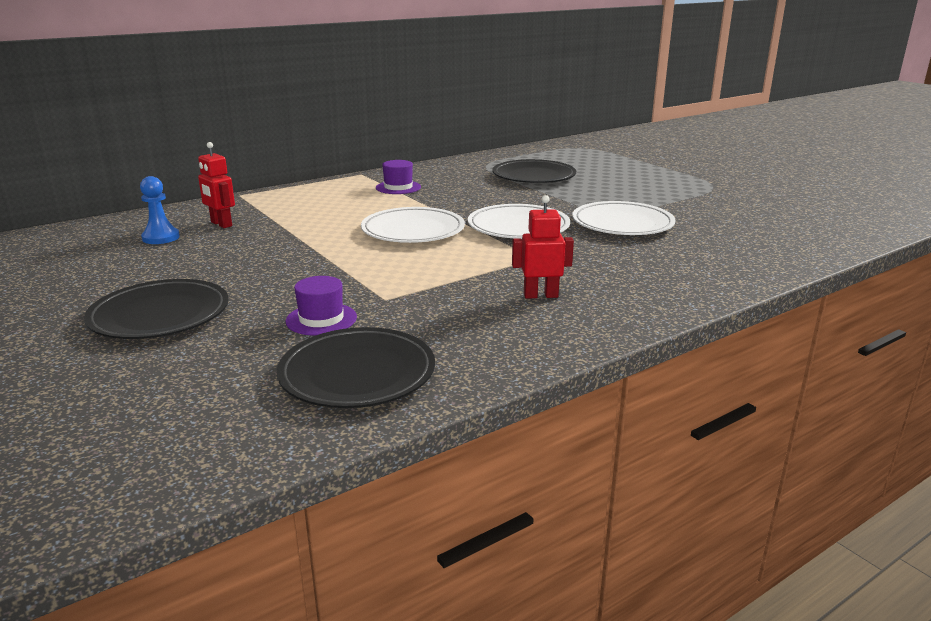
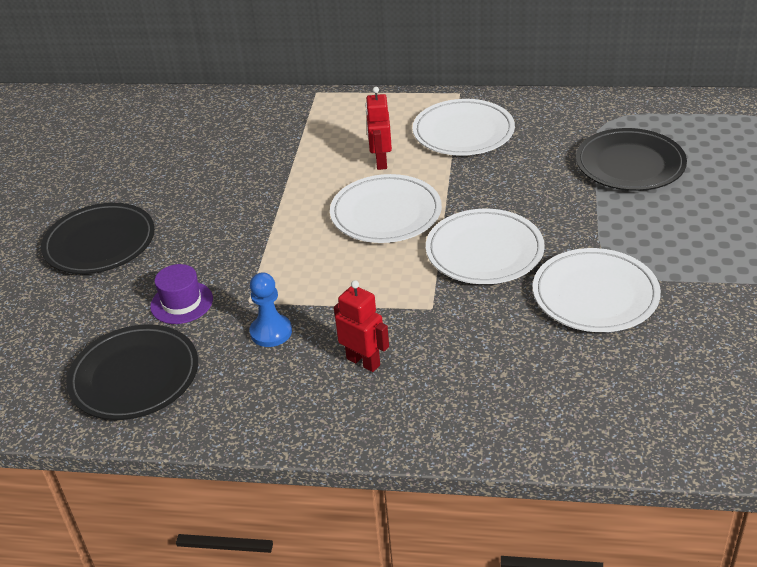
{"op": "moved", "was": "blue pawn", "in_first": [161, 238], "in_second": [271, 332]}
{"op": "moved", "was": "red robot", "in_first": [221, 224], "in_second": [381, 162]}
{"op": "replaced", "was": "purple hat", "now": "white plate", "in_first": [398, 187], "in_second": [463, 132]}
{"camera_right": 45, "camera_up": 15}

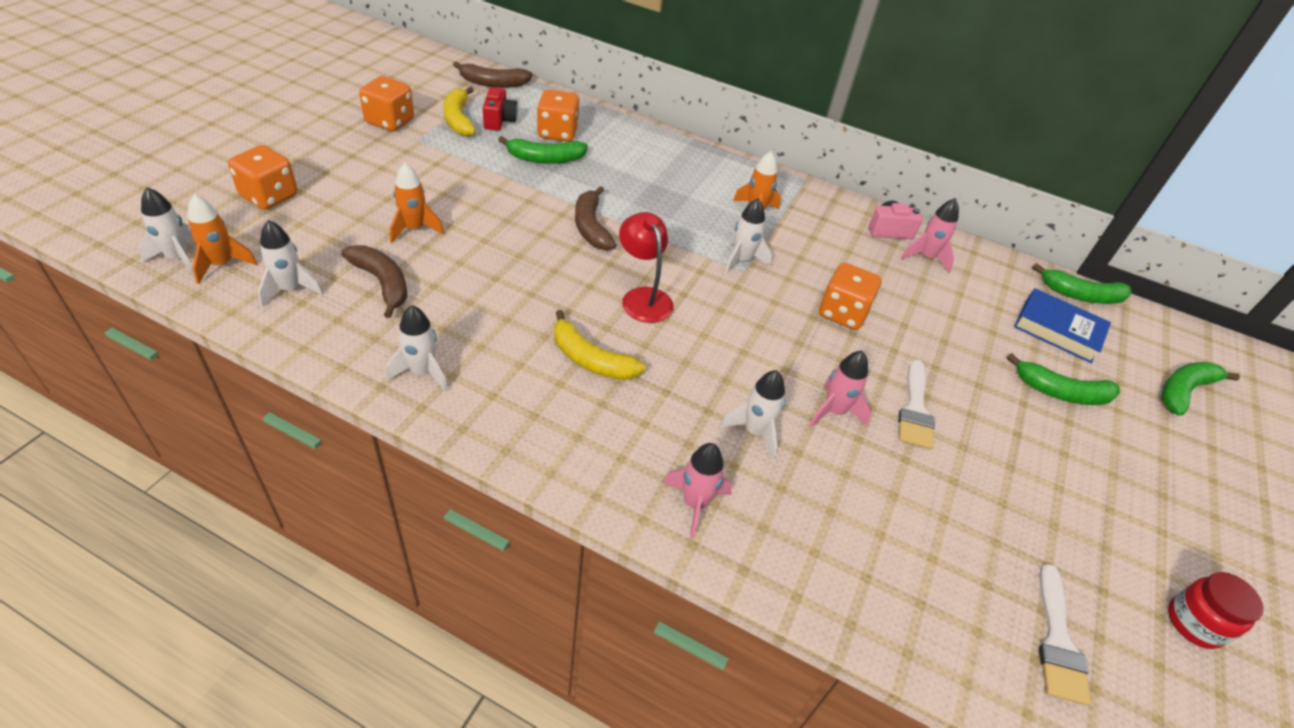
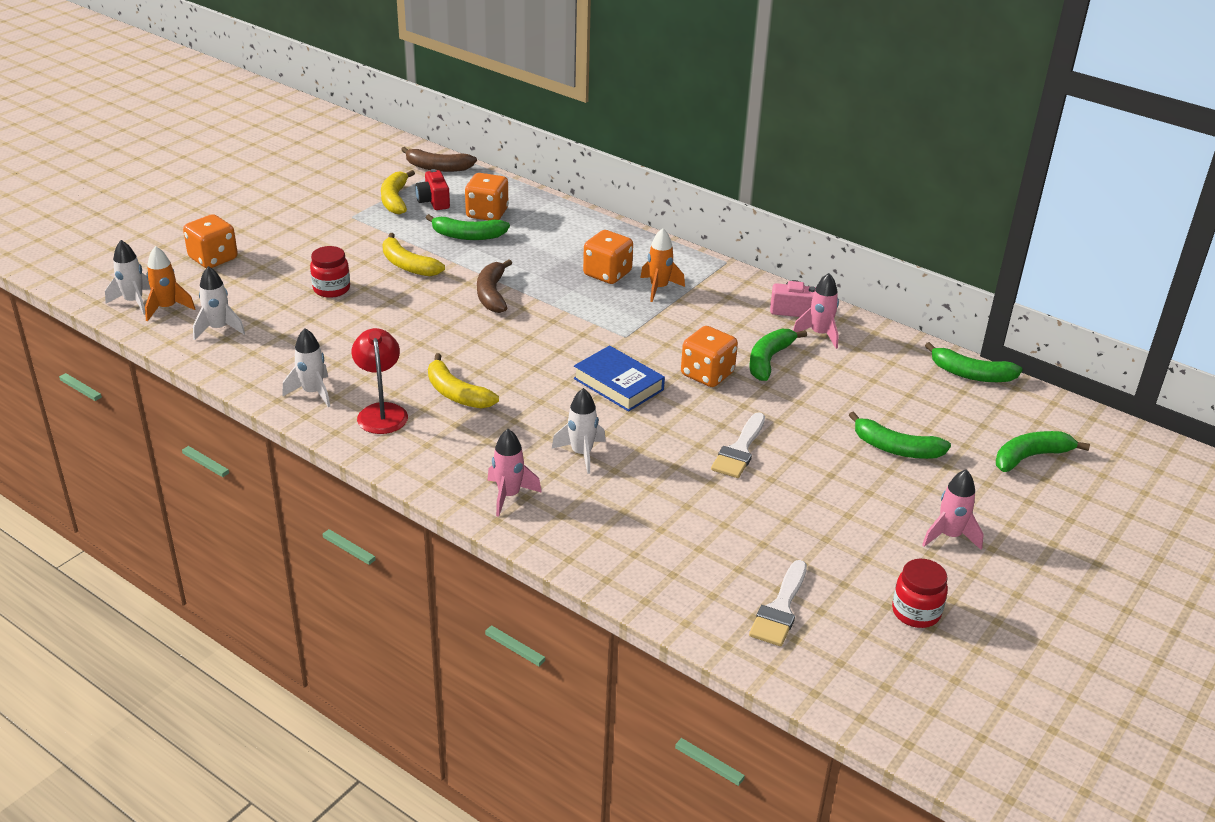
{"op": "removed", "was": "brown banana", "in_first": [382, 283]}
{"op": "removed", "was": "white rocket", "in_first": [742, 260]}
{"op": "added", "now": "yellow banana", "in_second": [408, 265]}
{"op": "added", "now": "green banana", "in_second": [769, 360]}
{"op": "moved", "was": "orange dice", "in_first": [390, 121], "in_second": [607, 274]}
{"op": "moved", "was": "red lamp", "in_first": [643, 297], "in_second": [381, 412]}
{"op": "moved", "was": "pink rocket", "in_first": [834, 412], "in_second": [949, 536]}
{"op": "moved", "was": "blue book", "in_first": [1058, 330], "in_second": [618, 384]}
{"op": "replaced", "was": "orange rocket", "now": "red jar", "in_first": [414, 229], "in_second": [331, 289]}
{"op": "turned", "was": "red camera", "in_first": [499, 120], "in_second": [433, 201], "clockwise": 150}
{"camera_right": 15, "camera_up": -10}

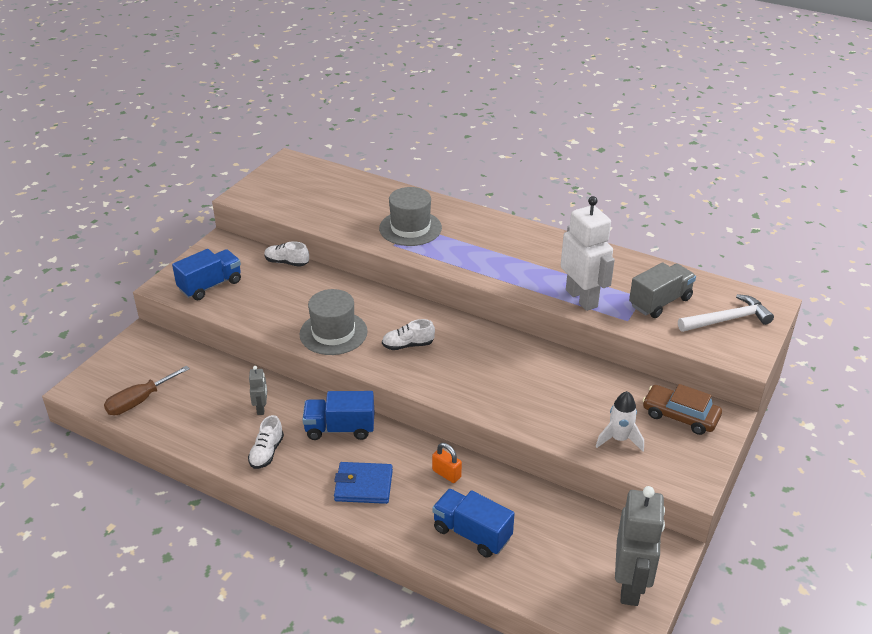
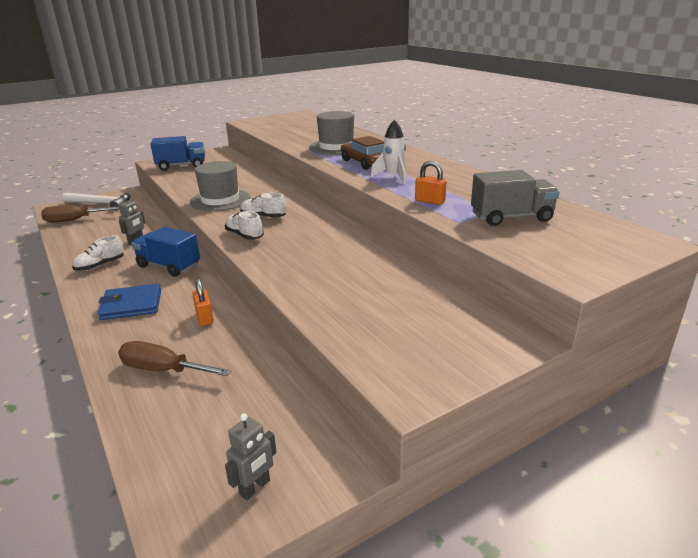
{"op": "moved", "was": "white shoe", "in_first": [287, 262], "in_second": [244, 235]}
{"op": "moved", "was": "white rocket", "in_first": [619, 439], "in_second": [393, 177]}
{"op": "moved", "was": "brown car", "in_first": [680, 416], "in_second": [365, 162]}
{"op": "moved", "was": "white hammer", "in_first": [727, 320], "in_second": [101, 204]}
{"op": "replaced", "was": "blue truck", "now": "brown screwdriver", "in_first": [472, 534], "in_second": [163, 370]}
{"op": "replaced", "was": "white robot", "now": "orange padlock", "in_first": [582, 298], "in_second": [429, 201]}
{"op": "turned", "was": "blue wallet", "in_first": [363, 485], "in_second": [131, 305], "clockwise": -45}
{"op": "resized", "was": "grey robot", "in_first": [630, 586], "in_second": [255, 488], "ratio": 0.47}
{"camera_right": 30, "camera_up": -10}

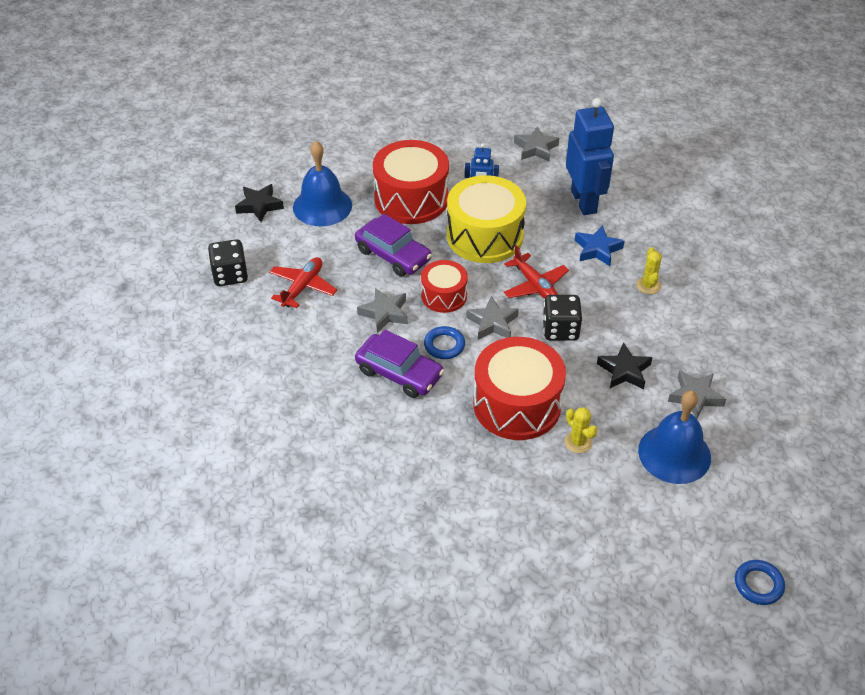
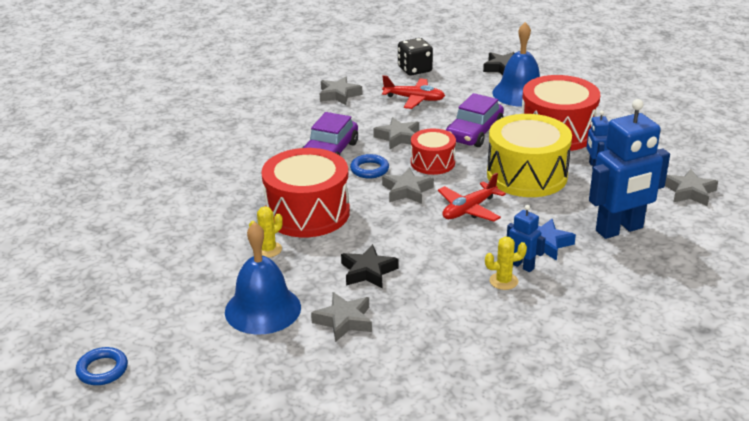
{"op": "removed", "was": "black dice", "in_first": [560, 330]}
{"op": "added", "now": "grey star", "in_second": [339, 95]}
{"op": "added", "now": "blue robot", "in_second": [522, 266]}
{"camera_right": 80, "camera_up": -15}

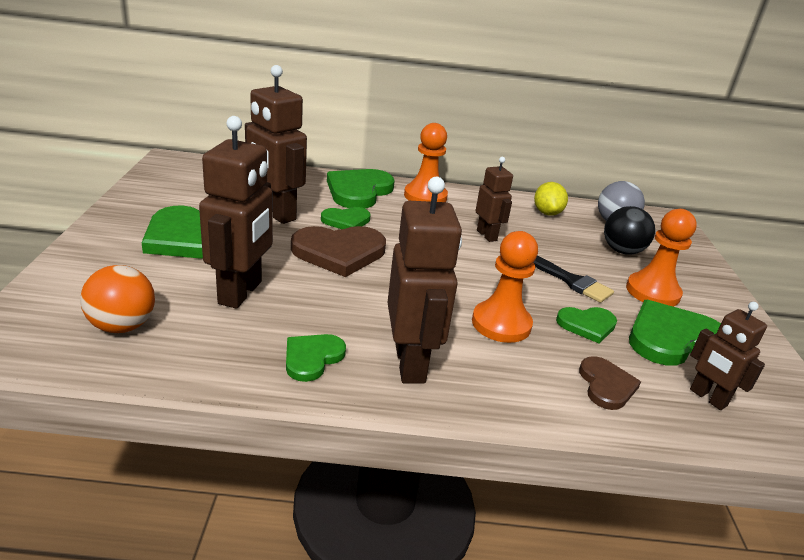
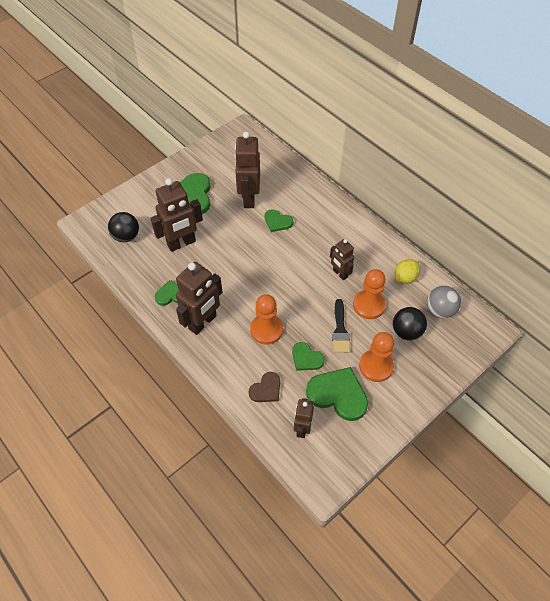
{"op": "removed", "was": "brown heart", "in_first": [339, 252]}
{"op": "removed", "was": "green heart", "in_first": [359, 191]}
{"op": "moved", "was": "orange pawn", "in_first": [425, 196], "in_second": [369, 305]}
{"op": "recoloured", "was": "orange ball", "now": "black ball", "in_first": [122, 326], "in_second": [126, 236]}
{"op": "turned", "was": "brown robot", "in_first": [487, 235], "in_second": [340, 274], "clockwise": 120}
{"camera_right": 50, "camera_up": 25}

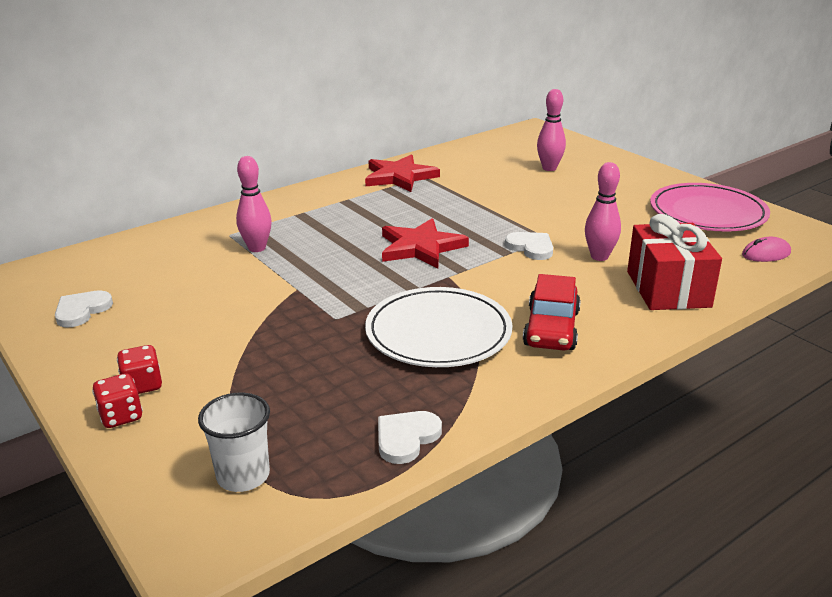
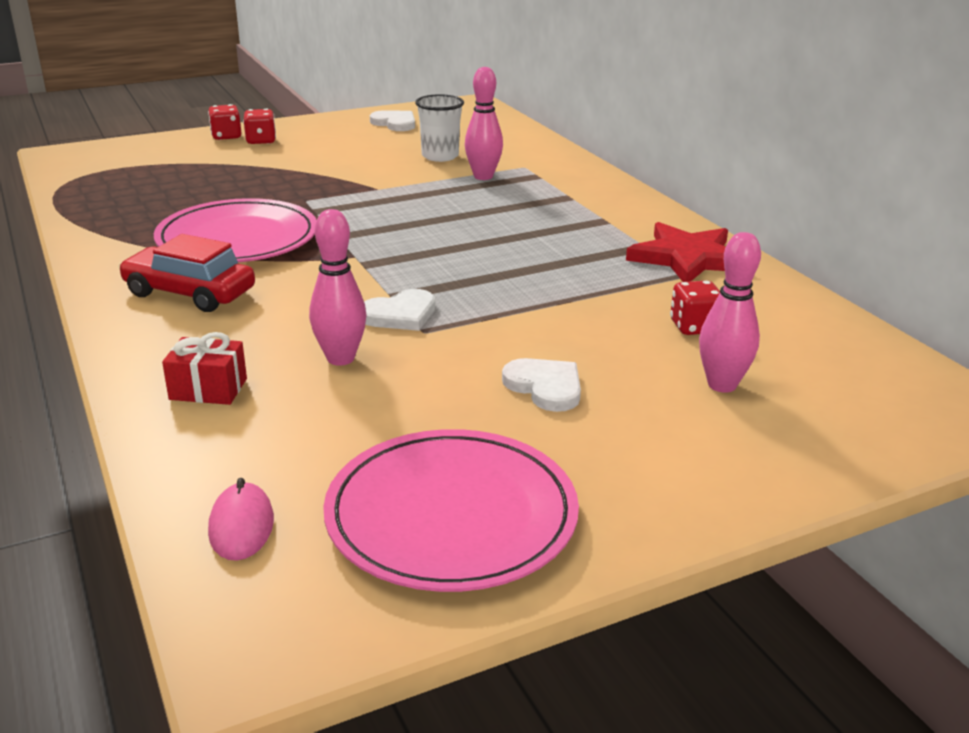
{"op": "removed", "was": "red star", "in_first": [421, 247]}
{"op": "added", "now": "red dice", "in_second": [694, 327]}
{"op": "moved", "was": "white cup", "in_first": [243, 476], "in_second": [440, 156]}
{"op": "moved", "was": "white heart", "in_first": [406, 438], "in_second": [545, 387]}
{"op": "recoloured", "was": "white plate", "now": "pink plate", "in_first": [438, 332], "in_second": [238, 238]}
{"op": "resized", "was": "red gift", "in_first": [668, 289], "in_second": [208, 389], "ratio": 0.52}
{"camera_right": 100, "camera_up": 0}

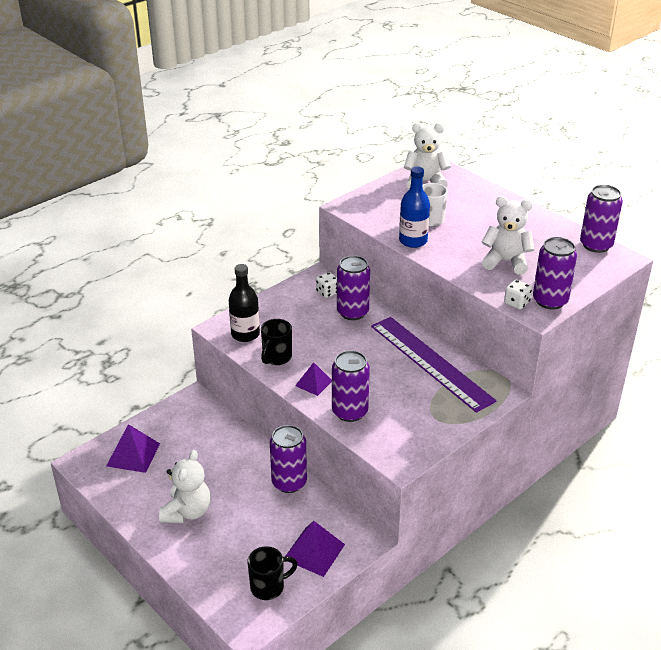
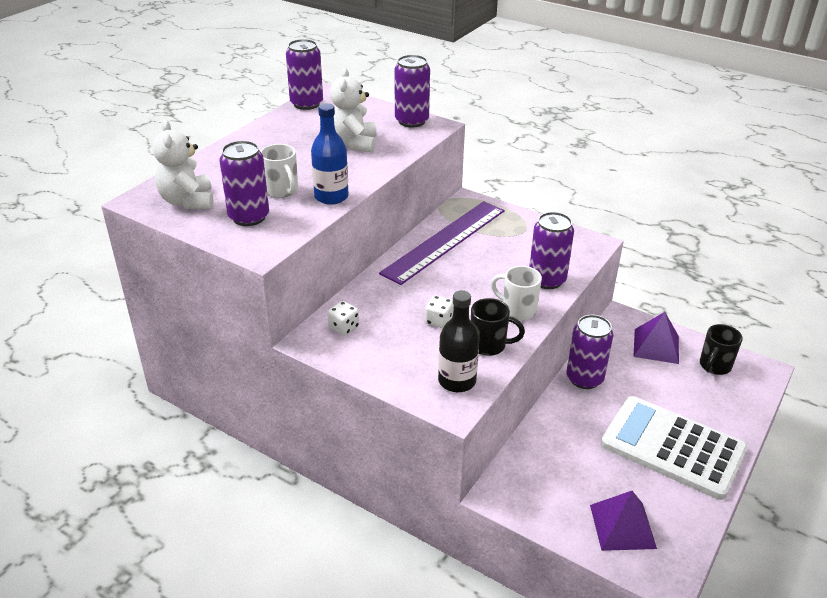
{"op": "moved", "was": "purple can", "in_first": [352, 312], "in_second": [249, 217]}
{"op": "moved", "was": "white dice", "in_first": [516, 303], "in_second": [439, 321]}
{"op": "replaced", "was": "white teddy bear", "now": "white calculator", "in_first": [187, 512], "in_second": [672, 447]}
{"op": "replaced", "was": "purple pyramid", "now": "white mug", "in_first": [313, 383], "in_second": [517, 310]}
{"op": "turned", "was": "black mug", "in_first": [269, 587], "in_second": [714, 366], "clockwise": -105}
{"camera_right": -105, "camera_up": 0}

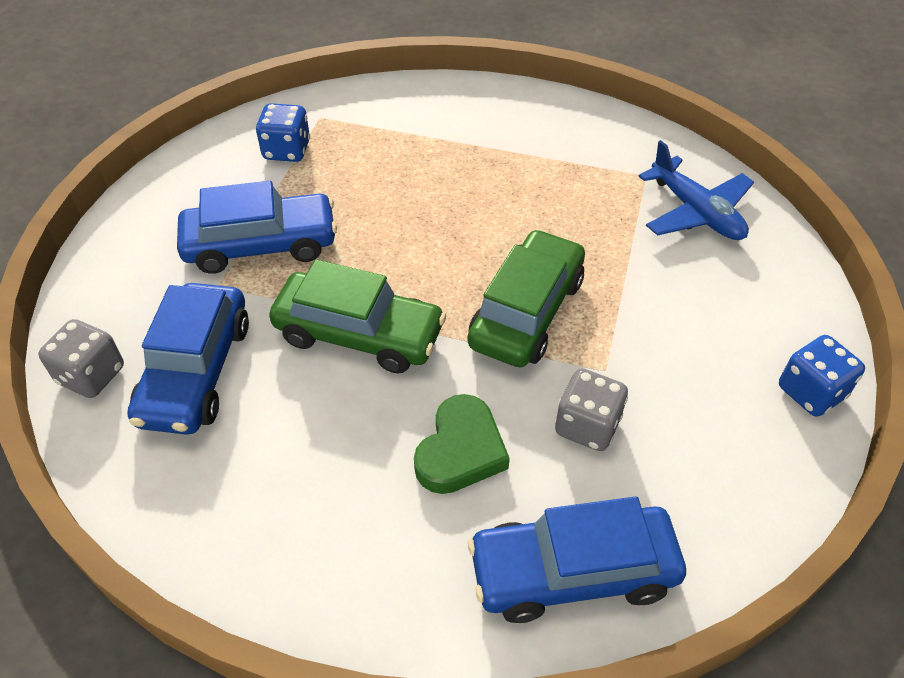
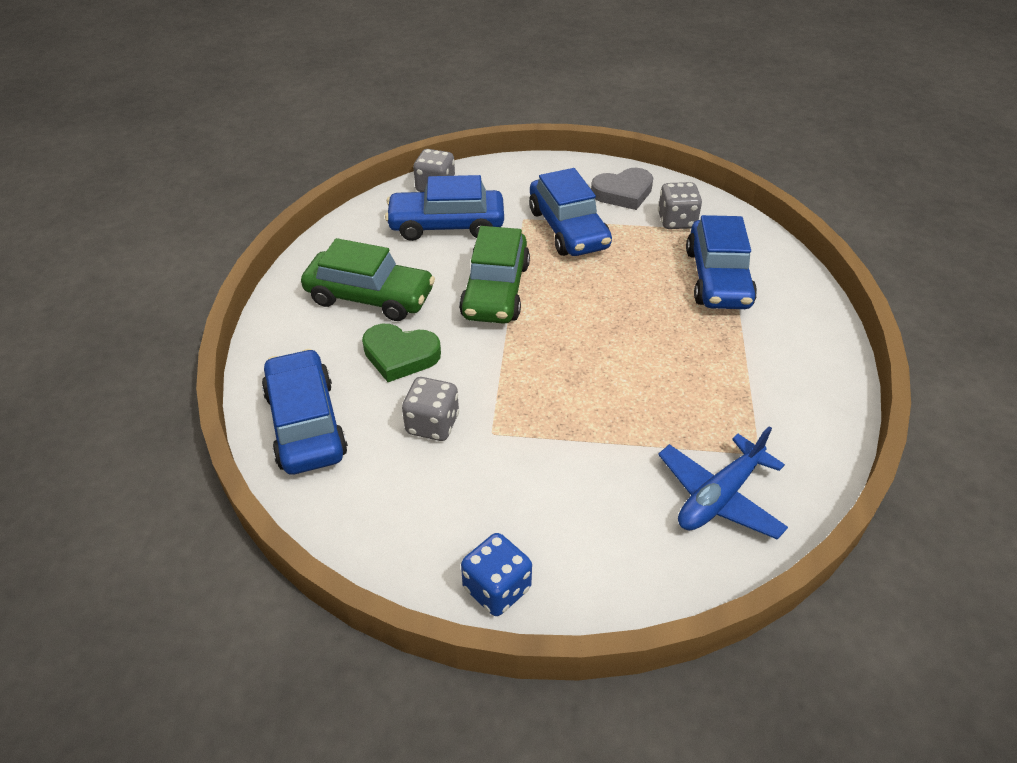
{"op": "added", "now": "grey heart", "in_second": [623, 193]}
{"op": "added", "now": "blue car", "in_second": [717, 278]}
{"op": "moved", "was": "green car", "in_first": [526, 312], "in_second": [370, 297]}
{"op": "recoloured", "was": "blue dice", "now": "grey dice", "in_first": [287, 150], "in_second": [676, 221]}
{"camera_right": 80, "camera_up": -5}

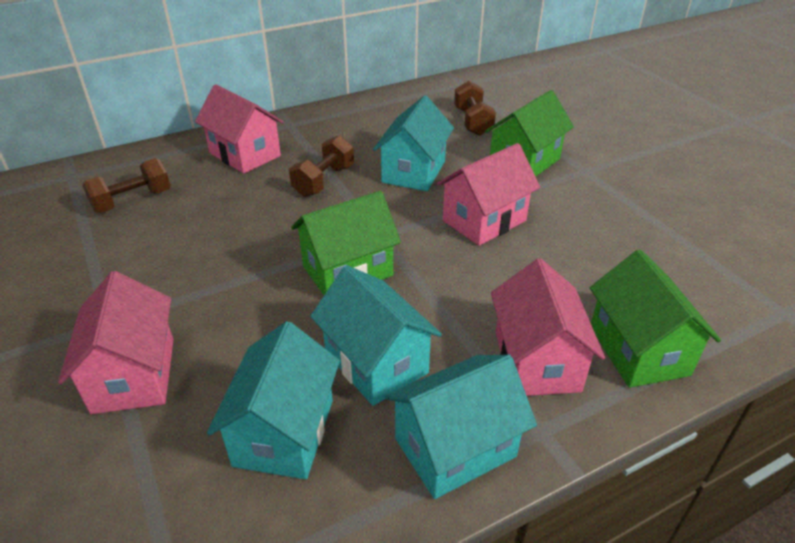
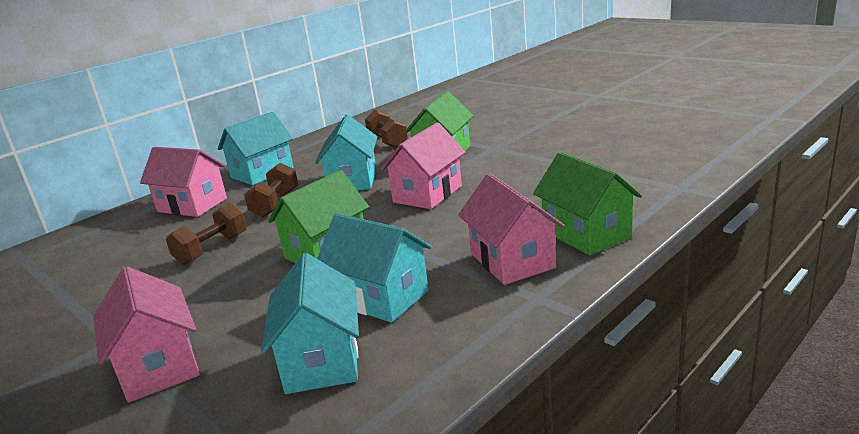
{"op": "moved", "was": "brown dumbbell", "in_first": [132, 201], "in_second": [212, 249]}
{"op": "moved", "was": "turquoise house", "in_first": [455, 447], "in_second": [262, 173]}
{"camera_right": -15, "camera_up": -15}

